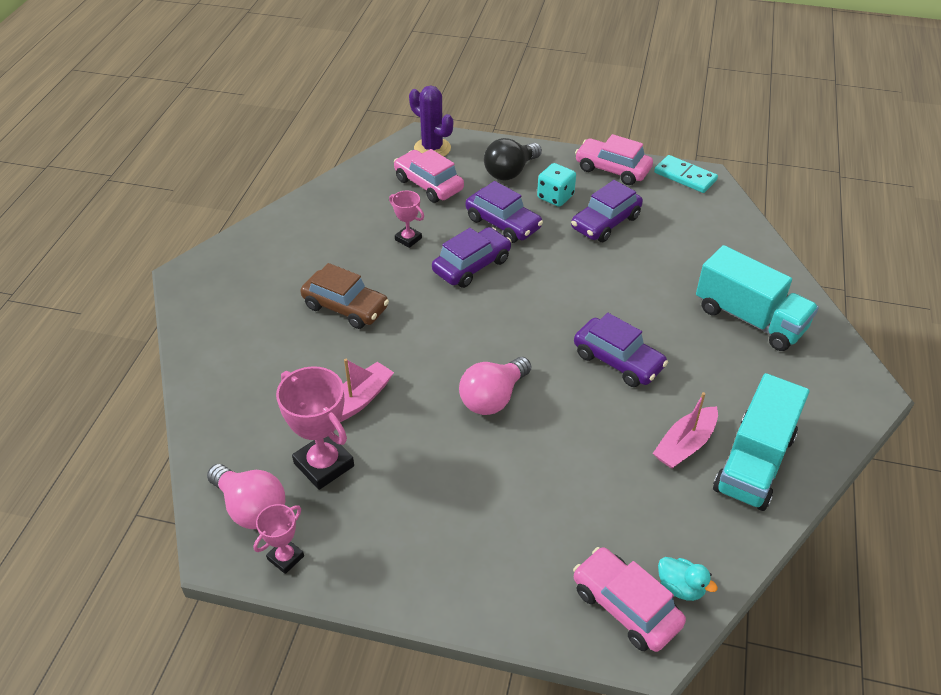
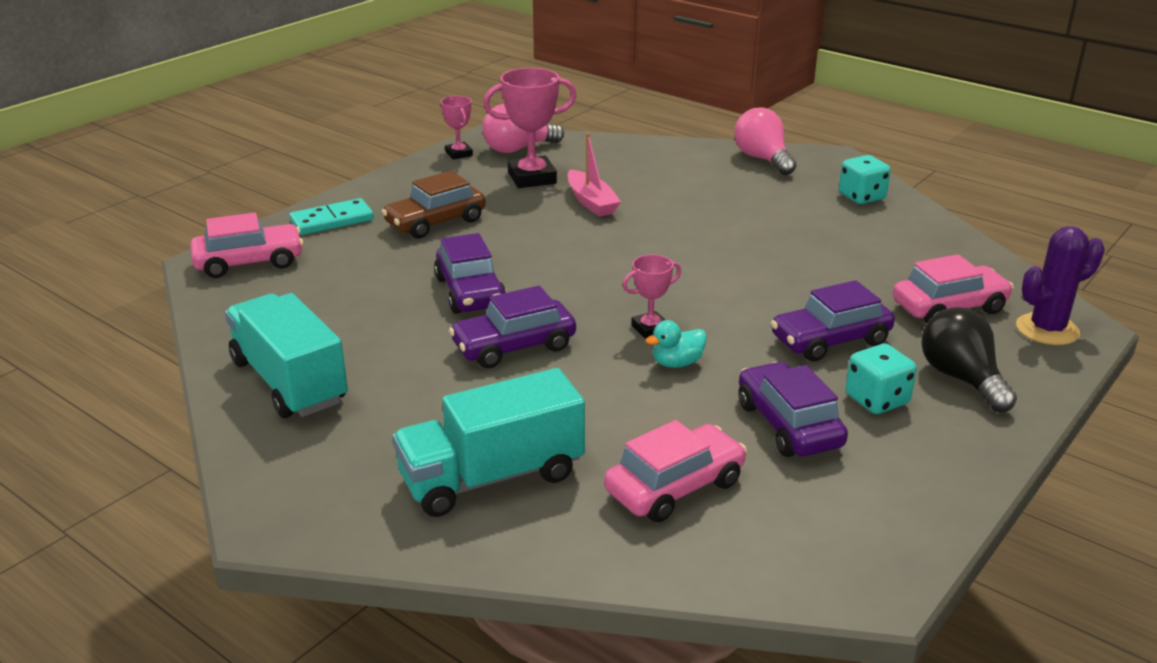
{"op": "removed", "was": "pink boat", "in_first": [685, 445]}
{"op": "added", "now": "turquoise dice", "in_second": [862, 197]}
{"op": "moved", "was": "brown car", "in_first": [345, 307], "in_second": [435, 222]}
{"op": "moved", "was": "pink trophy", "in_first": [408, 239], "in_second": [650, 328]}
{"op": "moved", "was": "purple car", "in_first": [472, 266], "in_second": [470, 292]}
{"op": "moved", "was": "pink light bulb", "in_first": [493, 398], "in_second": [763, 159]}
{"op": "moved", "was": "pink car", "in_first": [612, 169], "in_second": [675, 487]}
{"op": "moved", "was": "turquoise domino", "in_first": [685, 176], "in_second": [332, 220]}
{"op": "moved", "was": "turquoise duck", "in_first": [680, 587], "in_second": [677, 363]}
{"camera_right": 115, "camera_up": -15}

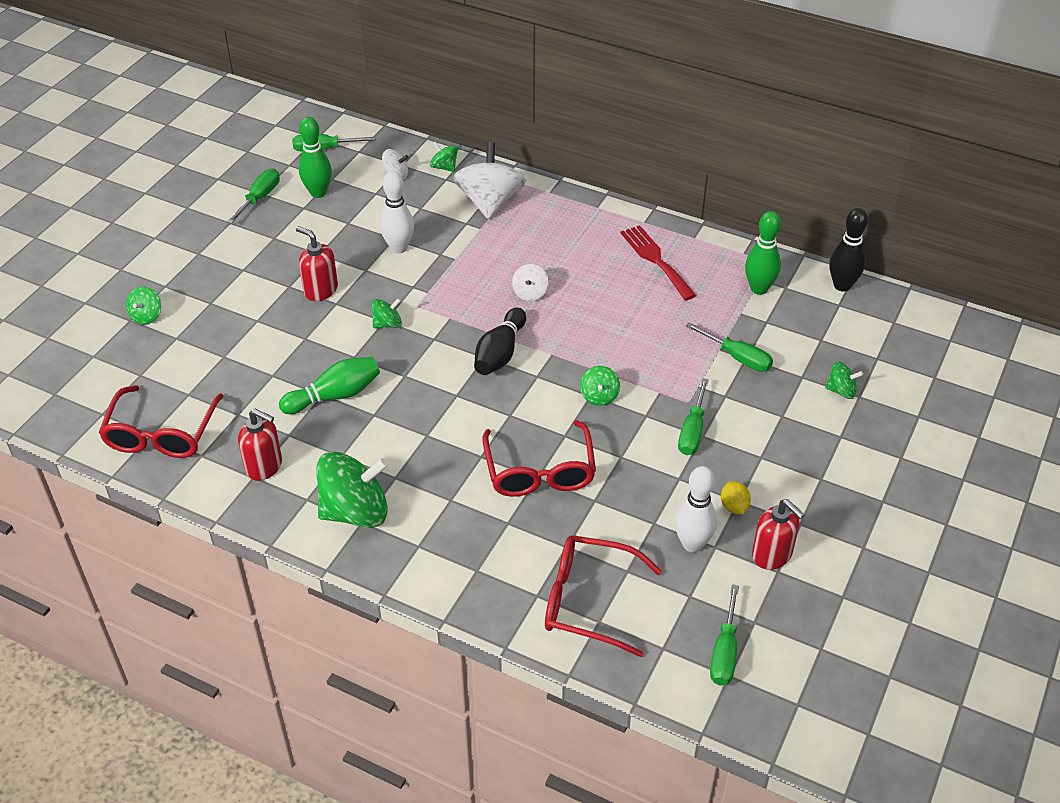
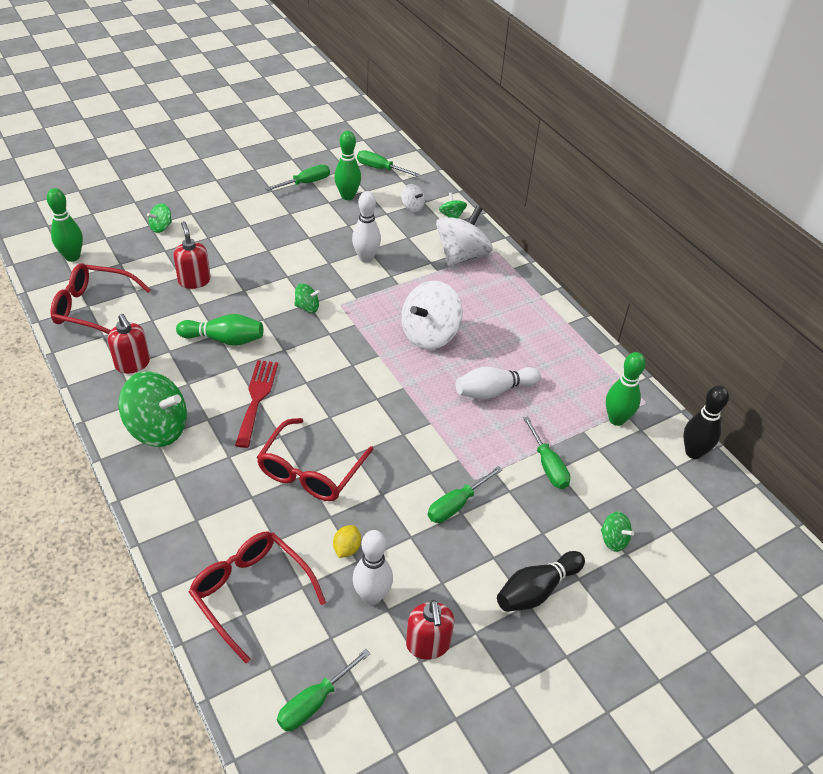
{"op": "removed", "was": "green spinning top", "in_first": [599, 396]}
{"op": "added", "now": "green bowling pin", "in_second": [72, 257]}
{"op": "added", "now": "white bowling pin", "in_second": [494, 391]}
{"op": "moved", "was": "red soap dispenser", "in_first": [320, 290], "in_second": [194, 281]}
{"op": "moved", "was": "black bowling pin", "in_first": [500, 353], "in_second": [537, 590]}
{"op": "moved", "was": "red fork", "in_first": [656, 260], "in_second": [257, 398]}
{"op": "moved", "was": "yellow lemon", "in_first": [734, 507], "in_second": [347, 548]}
{"op": "turned", "was": "red glasses", "in_first": [161, 434], "in_second": [94, 308], "clockwise": 60}
{"op": "resized", "was": "white spinning top", "in_first": [530, 293], "in_second": [429, 334], "ratio": 2.09}
{"camera_right": 30, "camera_up": 0}

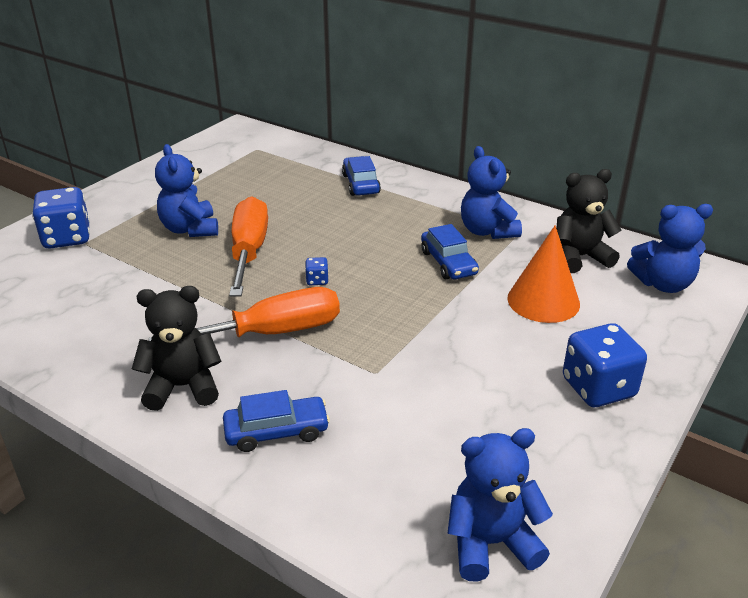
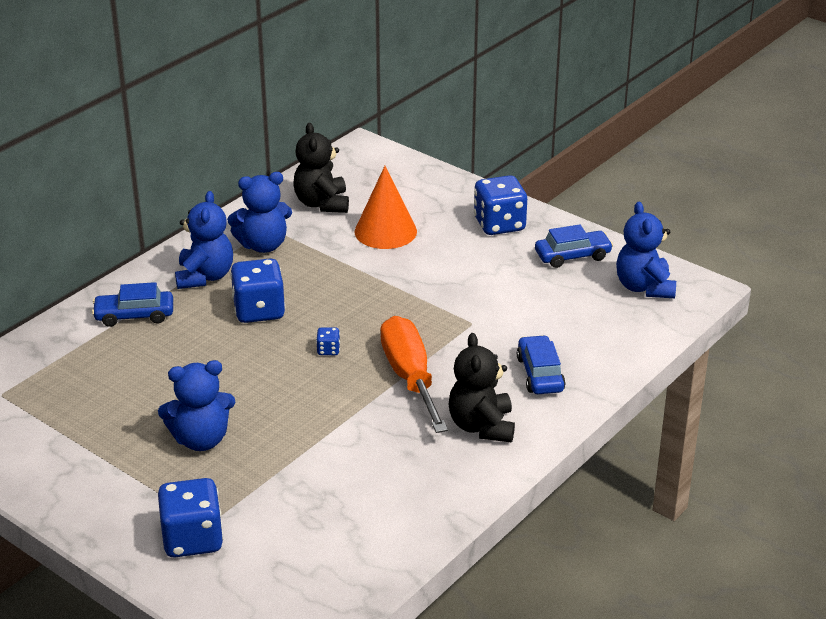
{"op": "removed", "was": "orange screwdriver", "in_first": [249, 251]}
{"op": "added", "now": "blue dice", "in_second": [259, 311]}
{"op": "moved", "was": "blue car", "in_first": [448, 263], "in_second": [572, 256]}
{"op": "moved", "was": "blue teddy bear", "in_first": [663, 284], "in_second": [205, 277]}
{"camera_right": -85, "camera_up": 0}

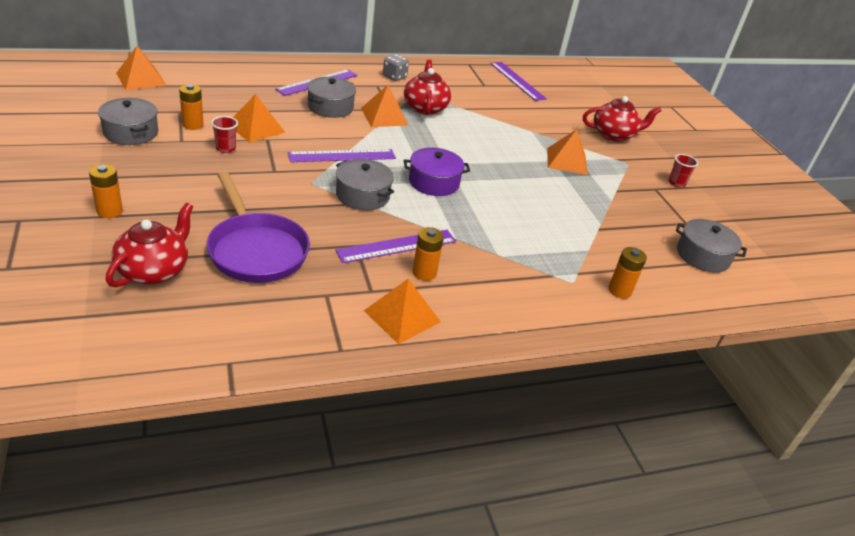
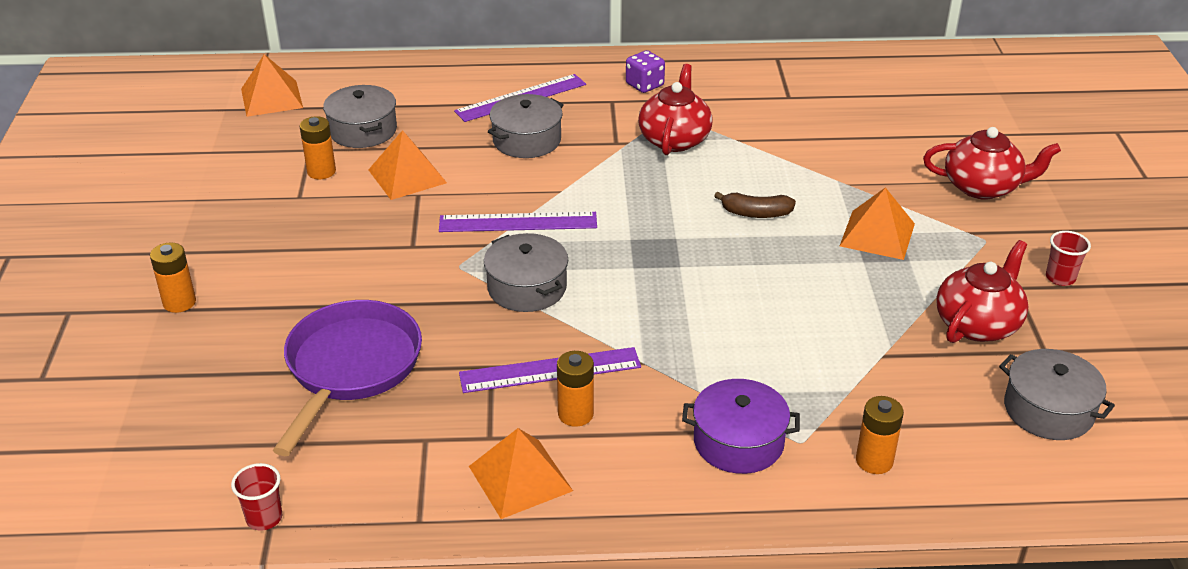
{"op": "removed", "was": "orange pyramid", "in_first": [384, 116]}
{"op": "removed", "was": "purple ruler", "in_first": [517, 81]}
{"op": "added", "now": "brown banana", "in_second": [755, 213]}
{"op": "moved", "was": "grey pot", "in_first": [131, 132], "in_second": [363, 130]}
{"op": "moved", "was": "red teapot", "in_first": [154, 270], "in_second": [978, 324]}
{"op": "moved", "was": "red cup", "in_first": [225, 148], "in_second": [264, 518]}
{"op": "moved", "was": "purple pot", "in_first": [434, 182], "in_second": [738, 442]}
{"op": "recoloured", "was": "grey dice", "now": "purple dice", "in_first": [394, 77], "in_second": [644, 85]}
{"op": "turned", "was": "purple pan", "in_first": [256, 250], "in_second": [351, 368], "clockwise": -150}
{"camera_right": 20, "camera_up": 0}

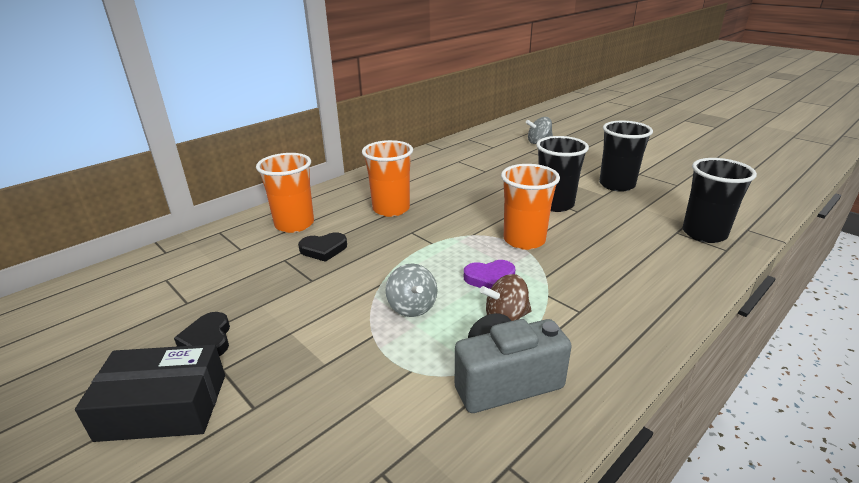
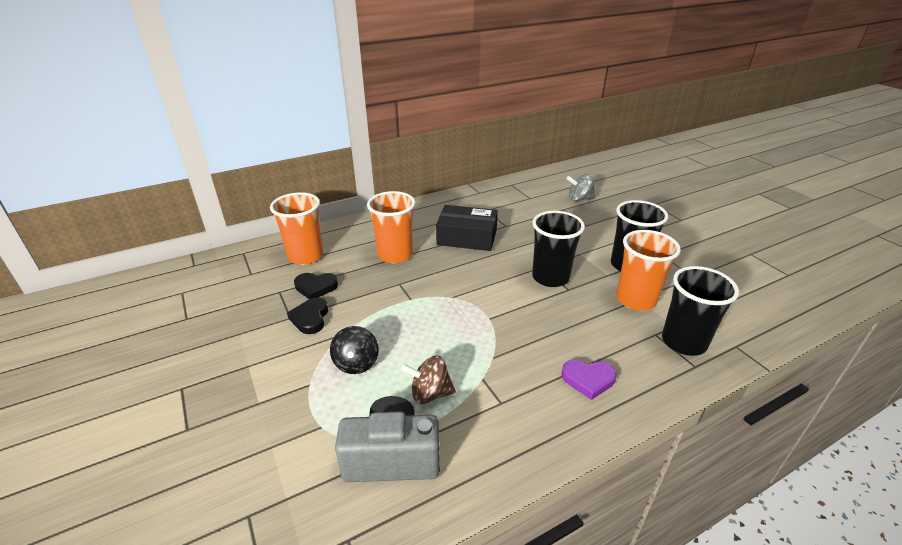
{"op": "moved", "was": "black box", "in_first": [163, 407], "in_second": [467, 237]}
{"op": "moved", "was": "black heart", "in_first": [208, 339], "in_second": [310, 318]}
{"op": "moved", "was": "purple heart", "in_first": [490, 278], "in_second": [588, 380]}
{"op": "moved", "was": "orange cup", "in_first": [524, 240], "in_second": [636, 300]}
{"op": "recoloured", "was": "grey spinning top", "now": "black spinning top", "in_first": [412, 307], "in_second": [356, 363]}
{"camera_right": 15, "camera_up": 5}

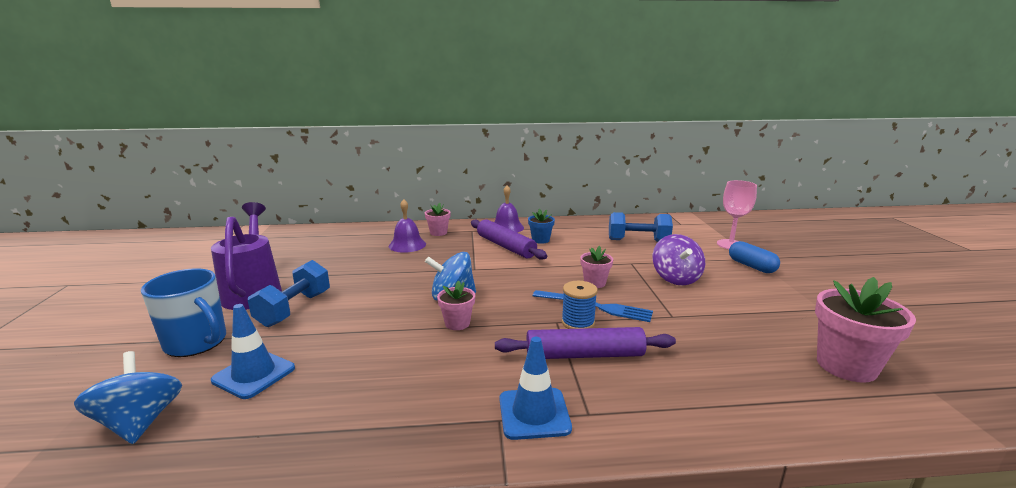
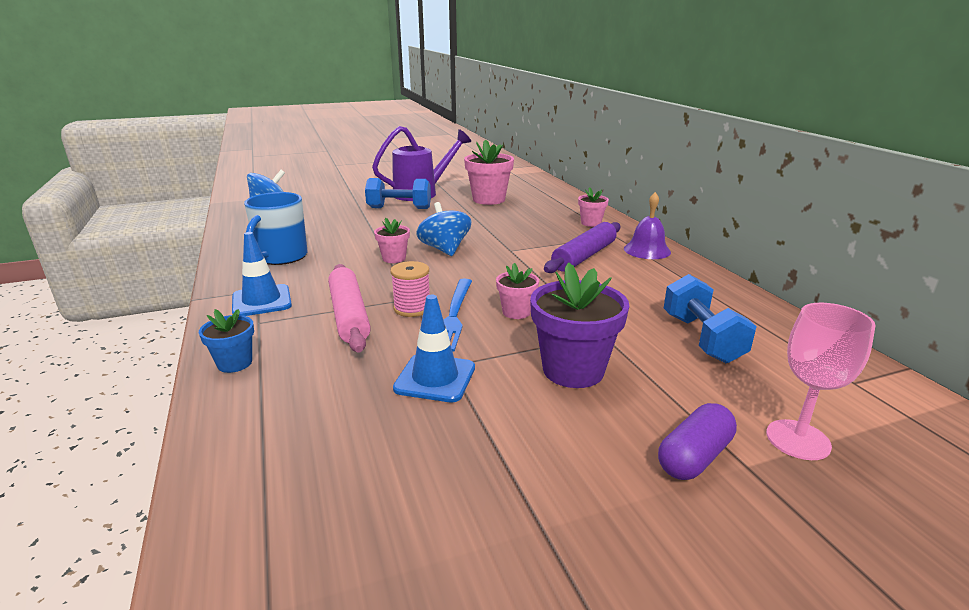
{"op": "removed", "was": "purple bell", "in_first": [407, 245]}
{"op": "moved", "was": "blue mug", "in_first": [197, 343], "in_second": [281, 257]}
{"op": "moved", "was": "blue traffic cone", "in_first": [254, 374], "in_second": [435, 378]}
{"op": "moved", "was": "blue flower pot", "in_first": [540, 240], "in_second": [235, 363]}
{"op": "moved", "was": "pink flower pot", "in_first": [846, 366], "in_second": [489, 199]}
{"op": "replaced", "was": "purple spinning top", "now": "purple flower pot", "in_first": [676, 278], "in_second": [573, 370]}
{"op": "recoloured", "was": "purple rolling pin", "now": "pink rolling pin", "in_first": [584, 355], "in_second": [349, 315]}
{"op": "recoloured", "was": "blue spool", "now": "pink spool", "in_first": [578, 322], "in_second": [412, 308]}
{"op": "recoloured", "was": "blue capsule", "now": "purple capsule", "in_first": [751, 266], "in_second": [694, 457]}
{"camera_right": 75, "camera_up": 5}

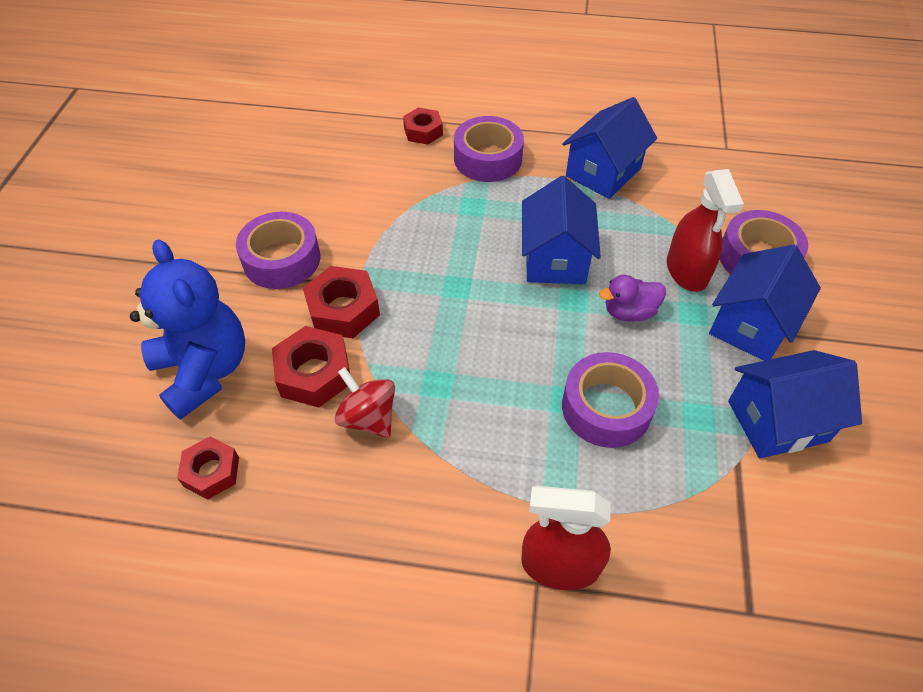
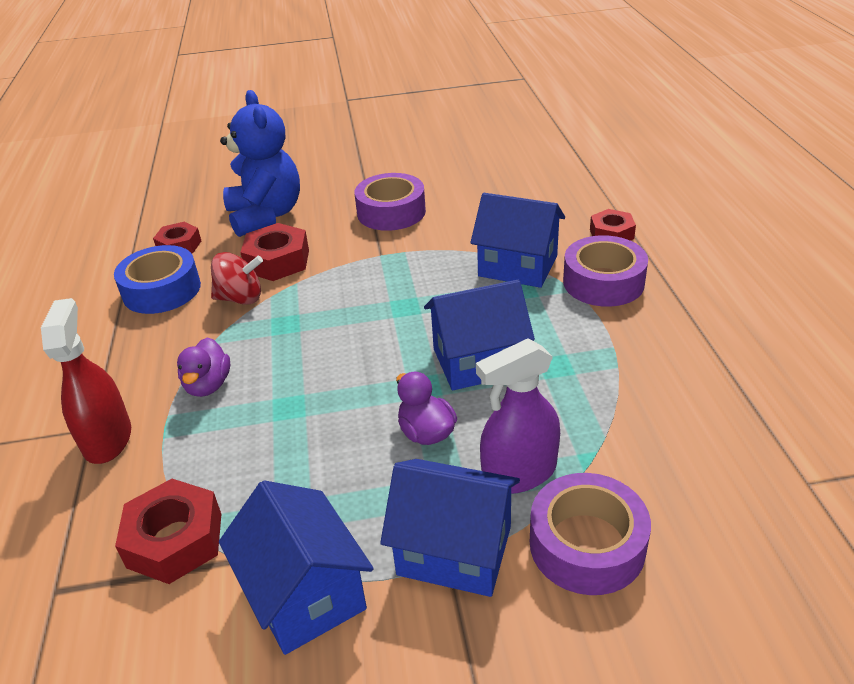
{"op": "removed", "was": "purple tape", "in_first": [606, 407]}
{"op": "added", "now": "blue tape", "in_second": [162, 290]}
{"op": "added", "now": "purple duck", "in_second": [208, 385]}
{"op": "moved", "was": "red nut", "in_first": [343, 309], "in_second": [175, 540]}
{"op": "moved", "was": "blue house", "in_first": [603, 172], "in_second": [518, 266]}
{"op": "recoloured", "was": "red spray bottle", "now": "purple spray bottle", "in_first": [687, 271], "in_second": [519, 473]}
{"op": "turned", "was": "blue teddy bear", "in_first": [204, 371], "in_second": [265, 216], "clockwise": -60}
{"op": "turned", "was": "red spinning top", "in_first": [368, 418], "in_second": [240, 298], "clockwise": 60}
{"camera_right": 75, "camera_up": -15}

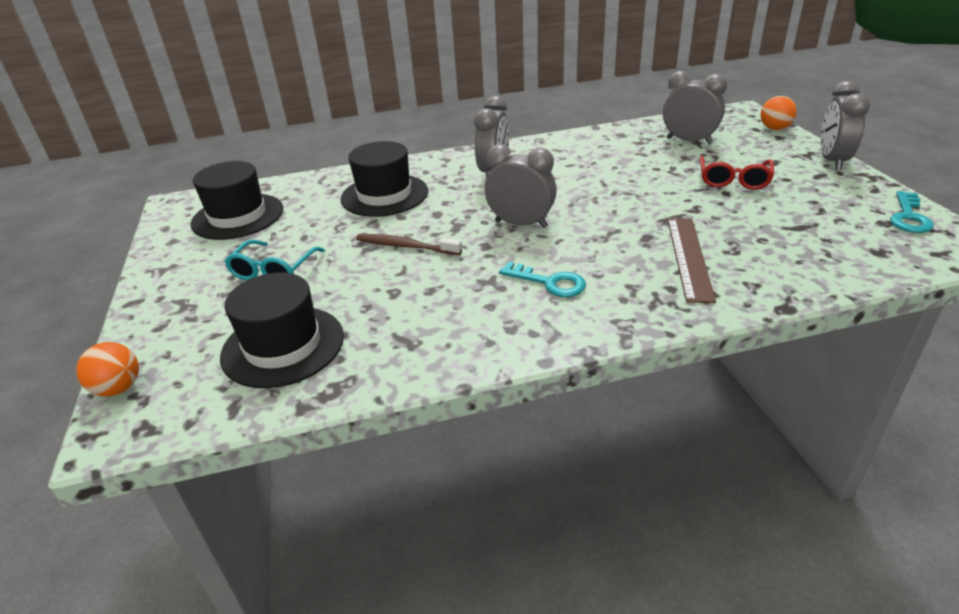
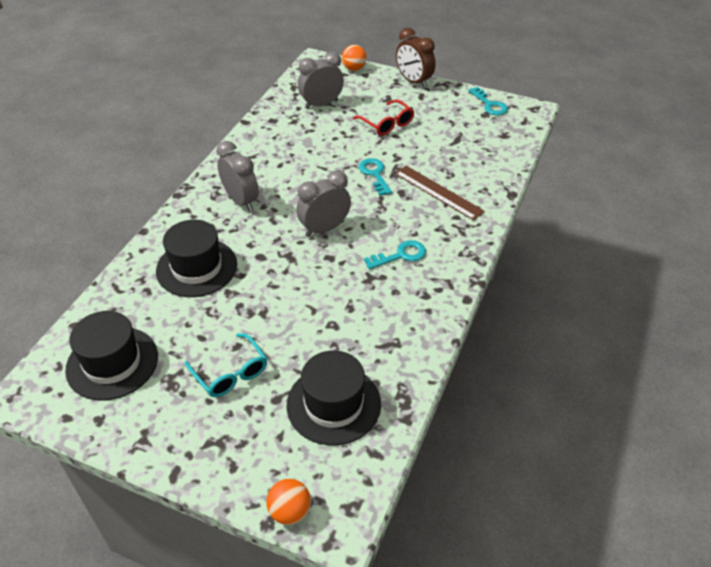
{"op": "removed", "was": "brown toothbrush", "in_first": [406, 246]}
{"op": "added", "now": "turquoise key", "in_second": [375, 174]}
{"op": "recoloured", "was": "grey clock", "now": "brown clock", "in_first": [832, 161], "in_second": [413, 81]}
{"camera_right": -55, "camera_up": 10}

